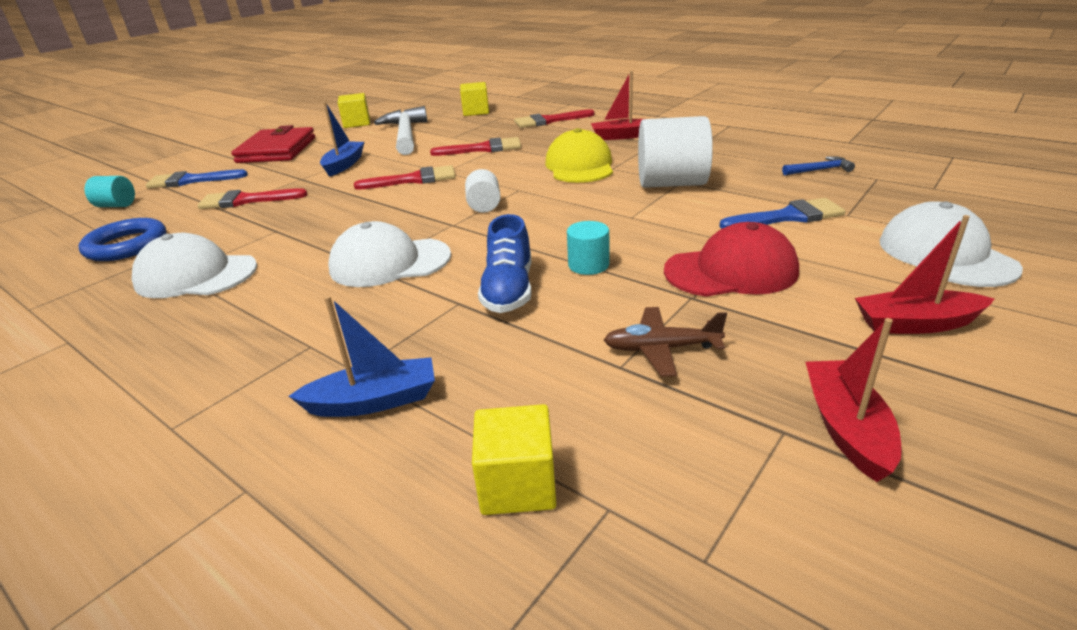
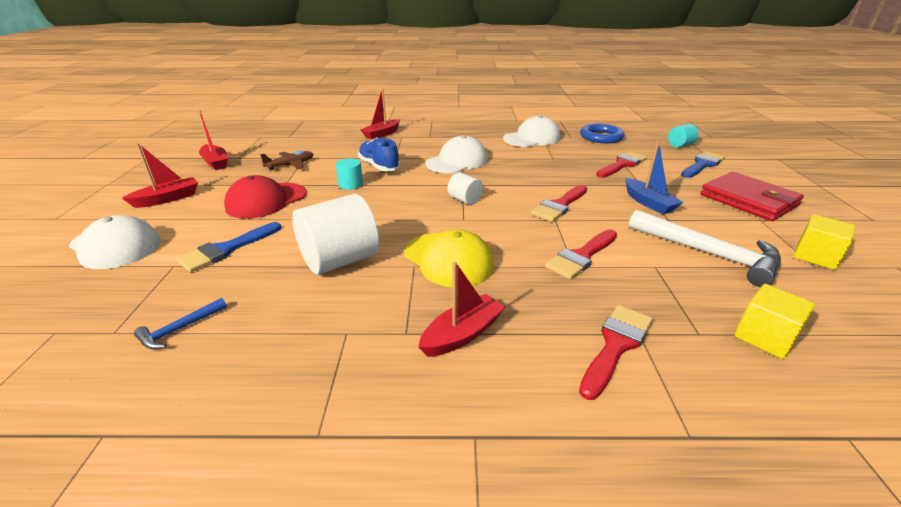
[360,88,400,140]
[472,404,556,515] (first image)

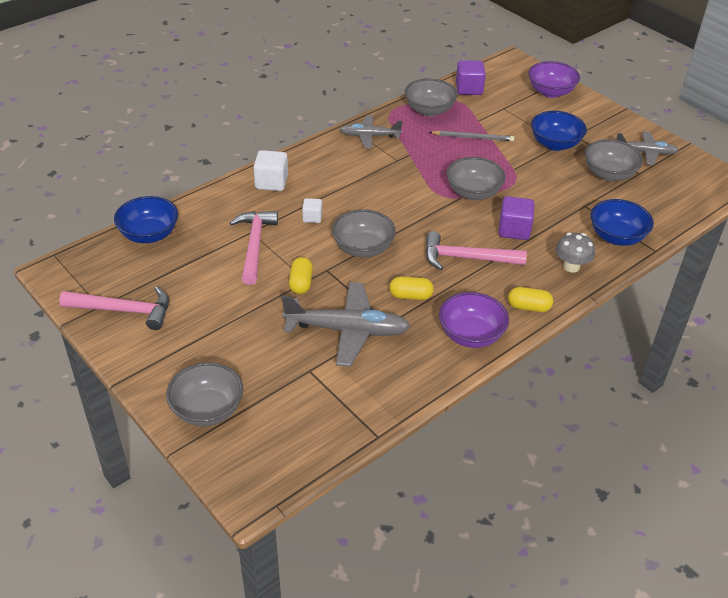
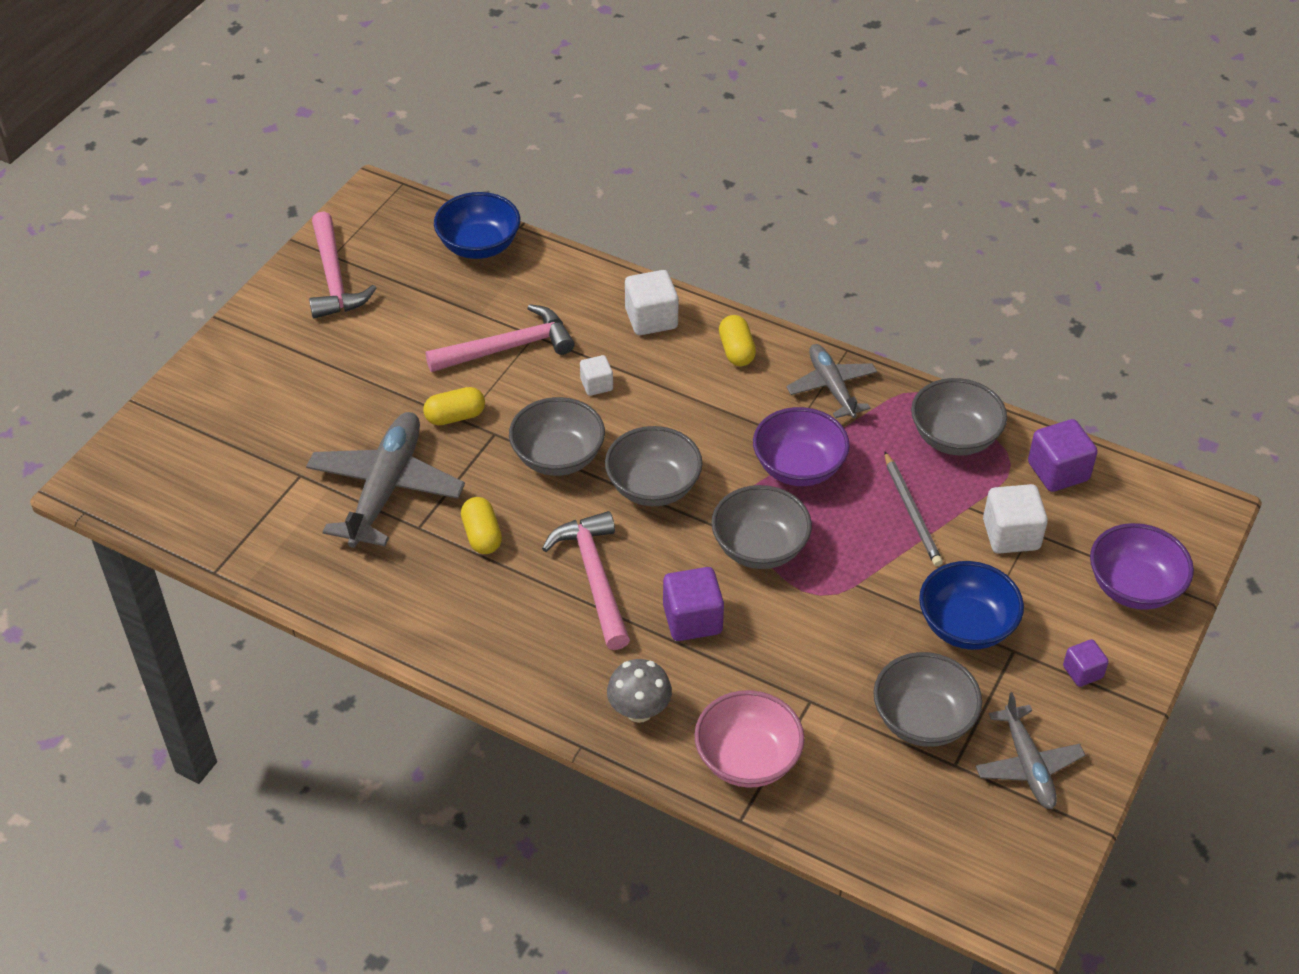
[306,412,465,548]
[605,426,702,506]
[694,690,805,788]
[719,315,756,366]
[753,407,850,486]
[983,484,1048,554]
[1063,639,1109,687]

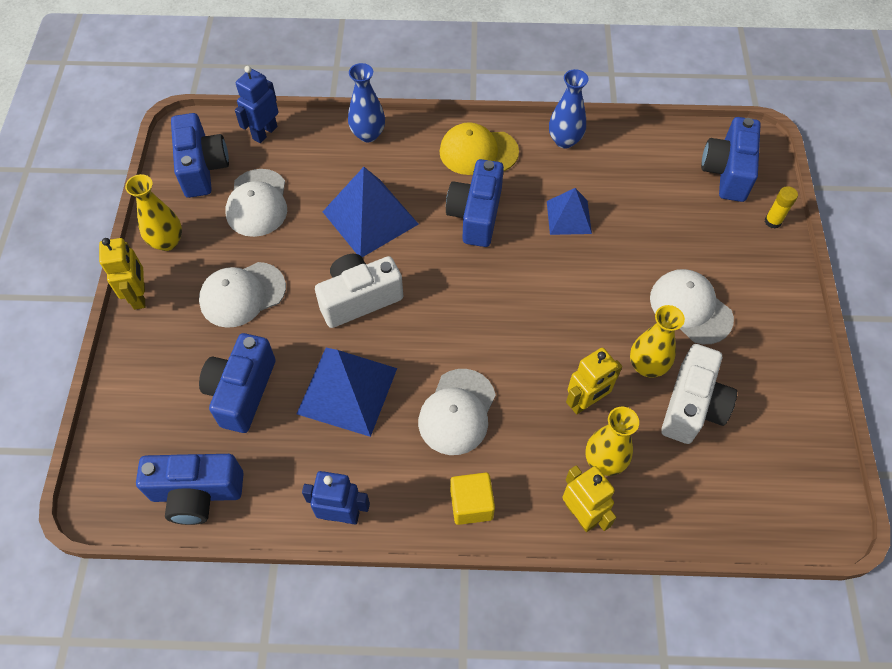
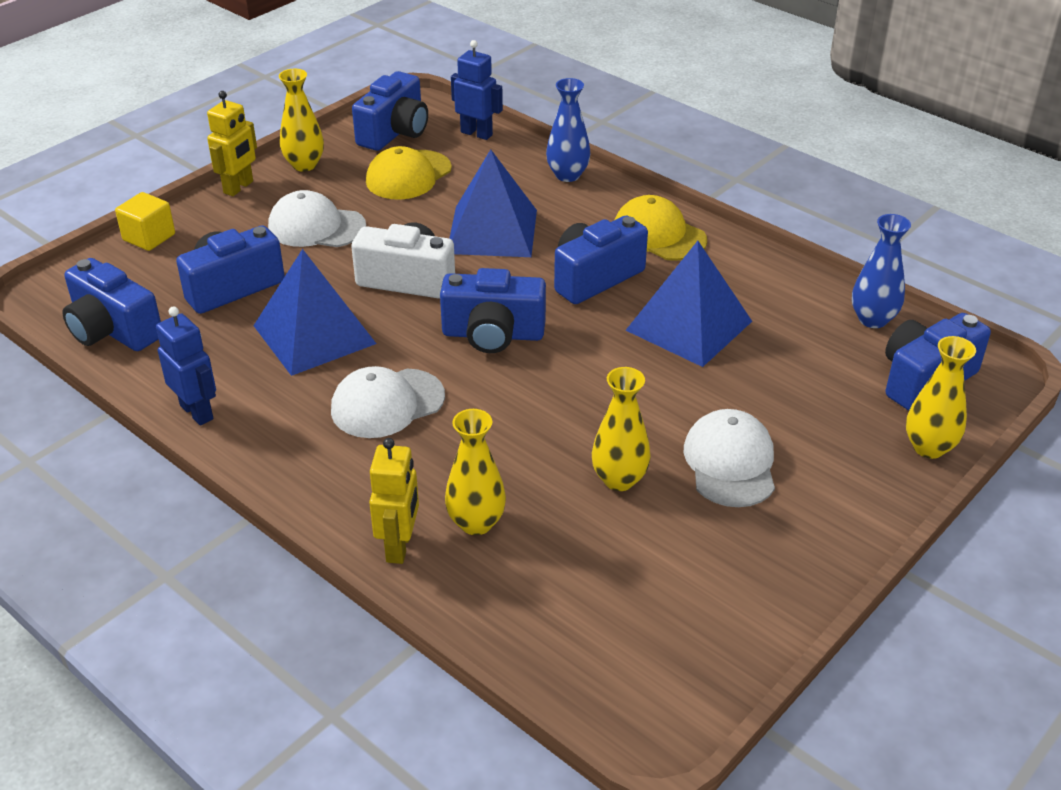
[115,192,175,251]
[366,146,452,199]
[440,268,546,353]
[451,40,503,140]
[626,241,752,367]
[852,214,911,328]
[906,336,976,459]
[566,348,622,414] (first image)
[661,344,737,444] (first image)

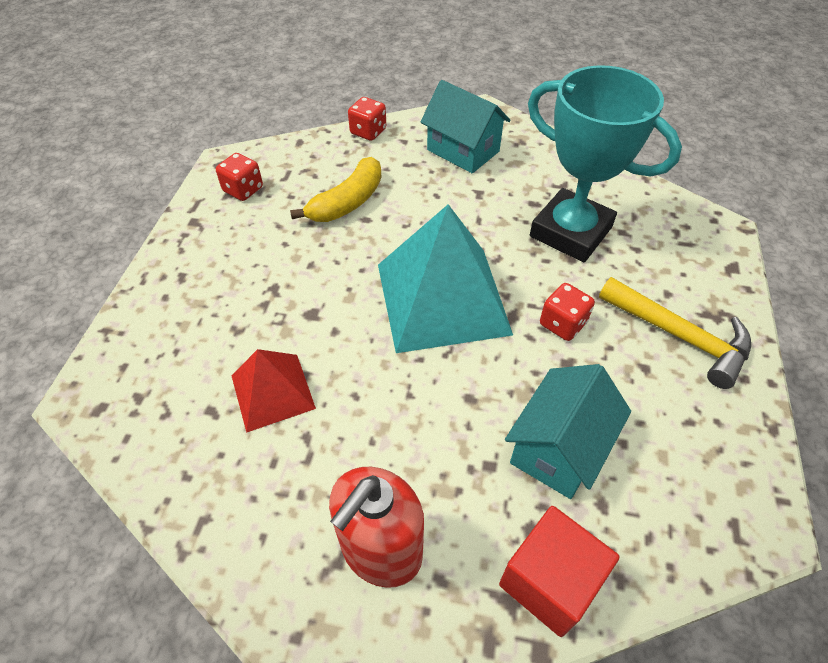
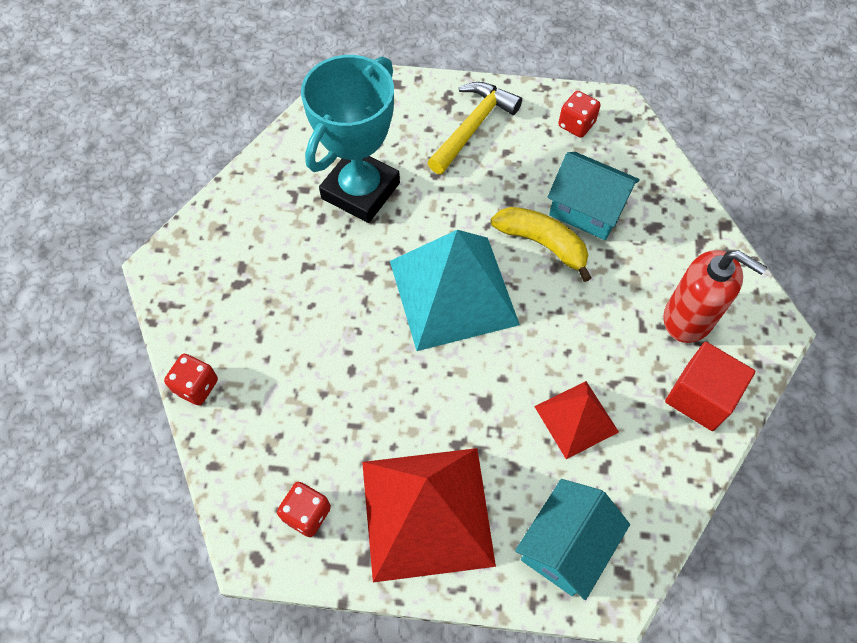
[362,448,496,582]
[491,207,592,282]
[515,479,630,600]
[558,91,601,138]
[665,342,756,431]

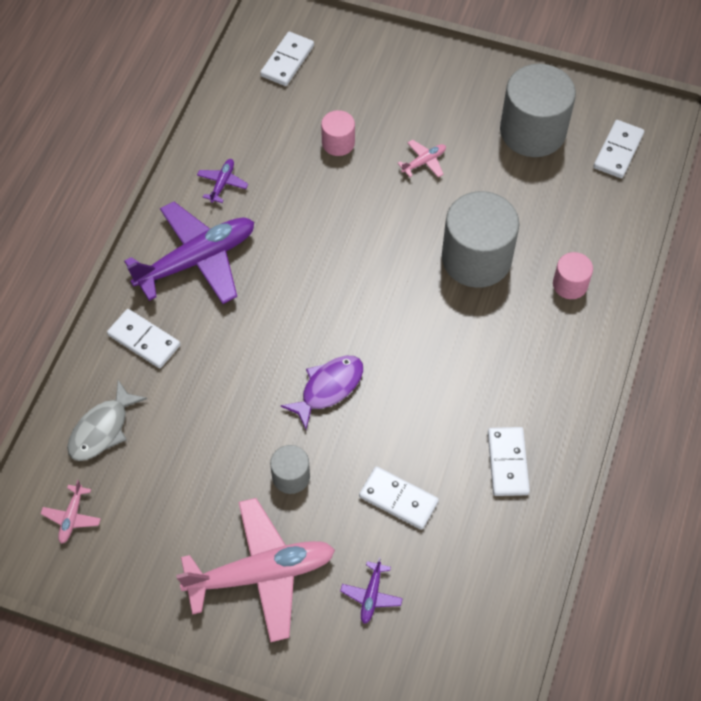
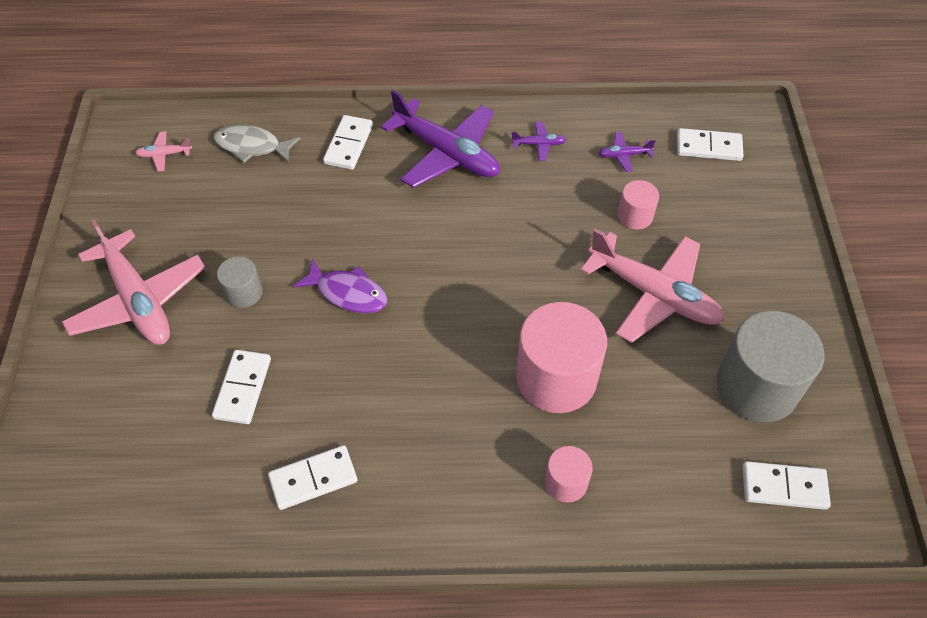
[516,302,607,413]
[581,229,725,343]
[599,132,656,172]

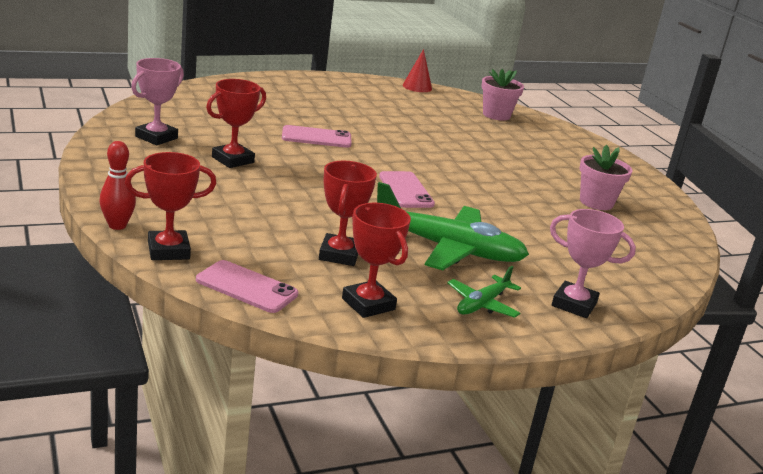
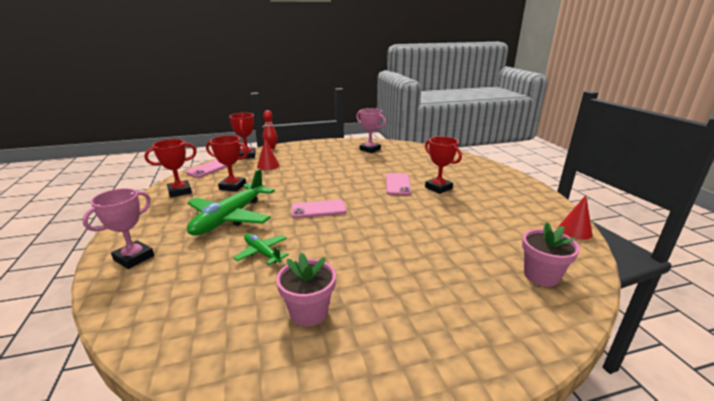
[233,233,289,265]
[257,139,280,170]
[425,136,462,194]

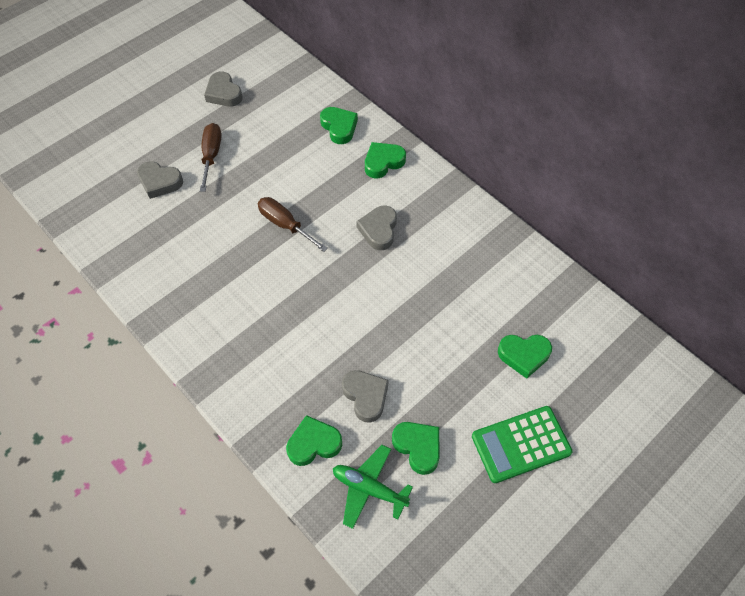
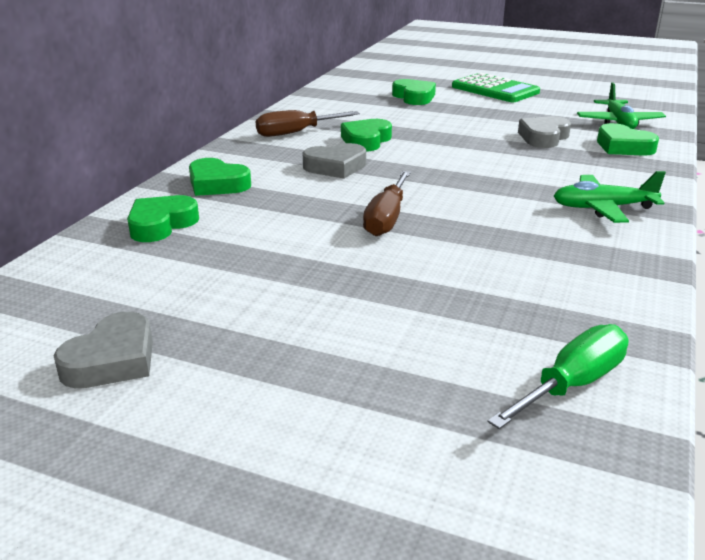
[256,110,360,137]
[341,119,392,152]
[487,324,629,429]
[554,171,666,223]
[137,161,183,199] (first image)

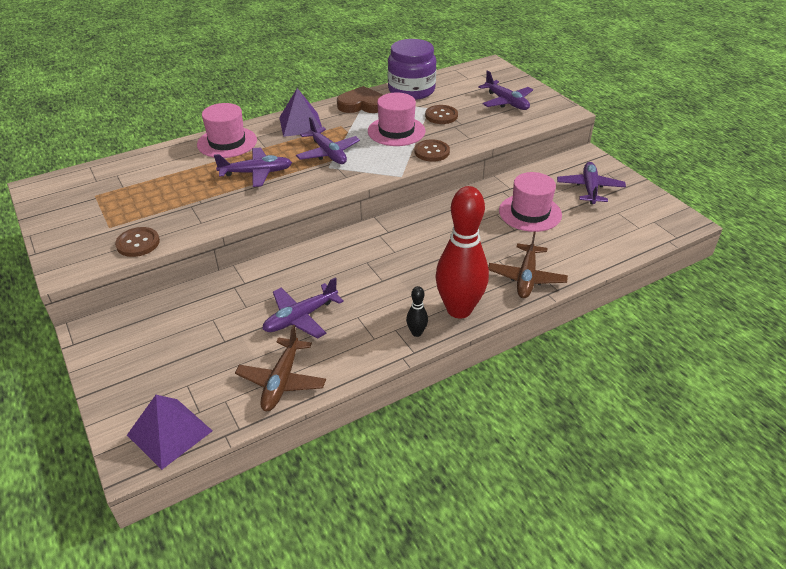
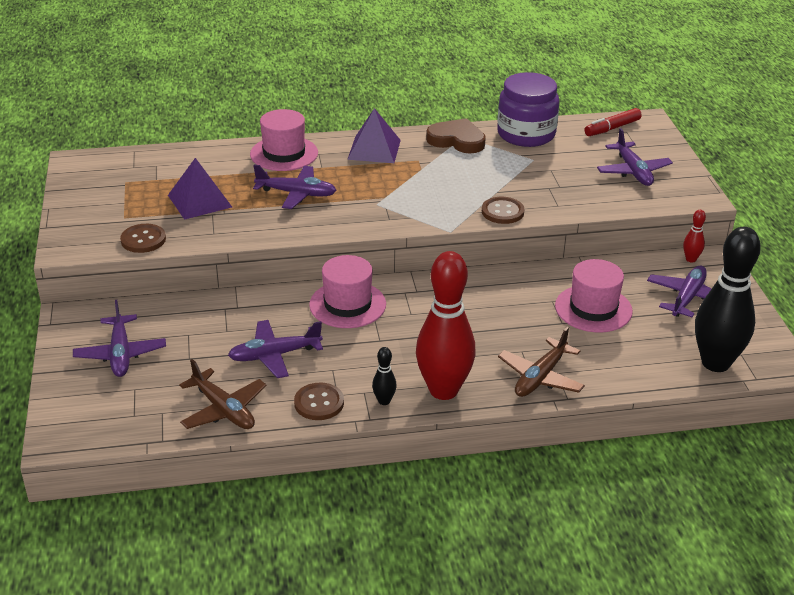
[73,300,166,377]
[168,158,232,220]
[179,359,266,429]
[294,382,344,420]
[309,255,386,328]
[584,108,642,136]
[683,210,706,263]
[695,227,761,372]

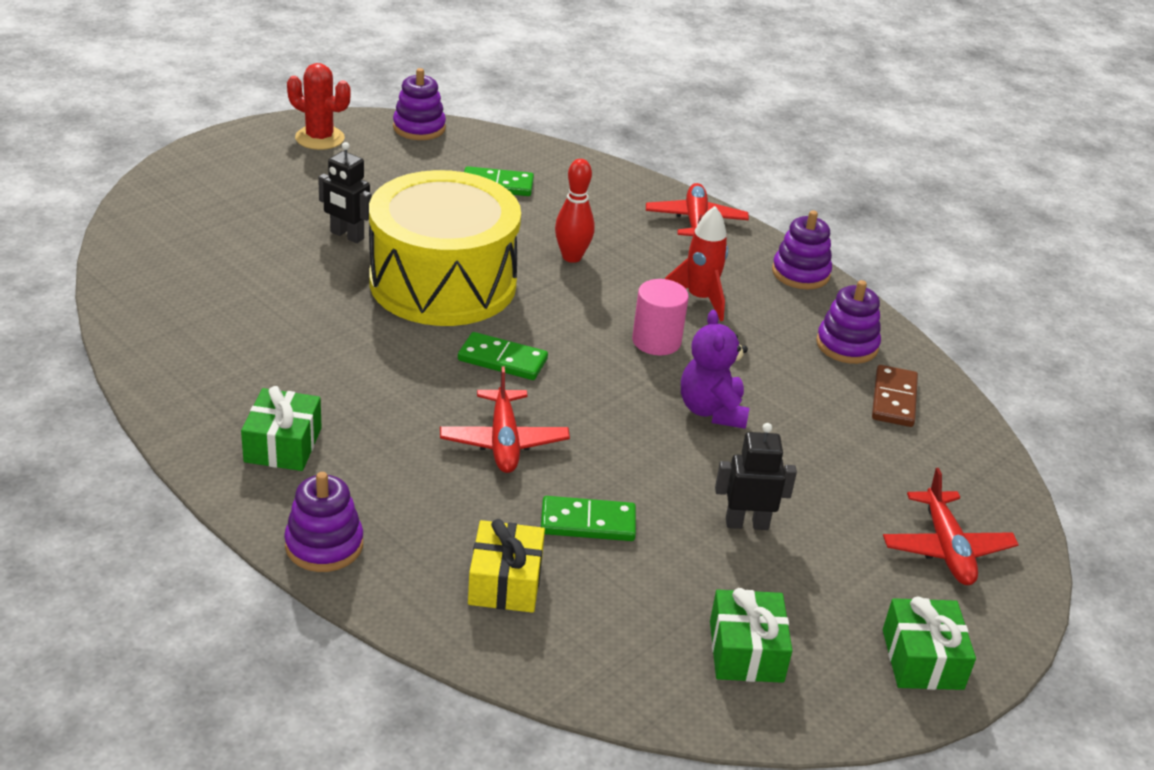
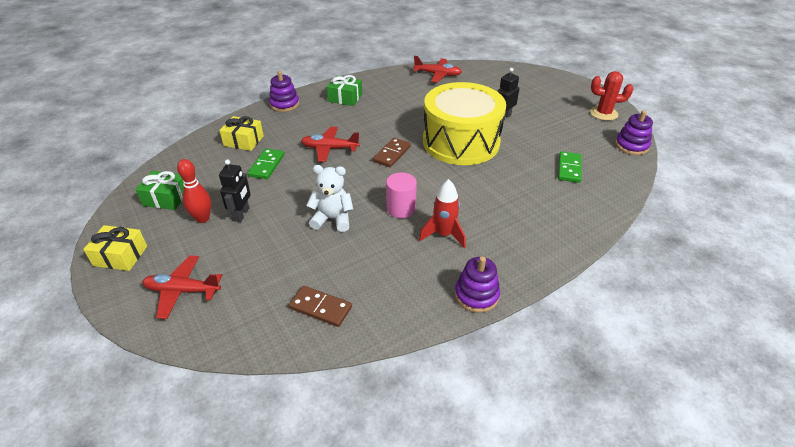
[83,225,147,271]
[177,159,211,223]
[306,165,353,232]
[373,138,411,167]
[414,56,462,82]
[590,71,633,121]
[816,280,881,364] (first image)

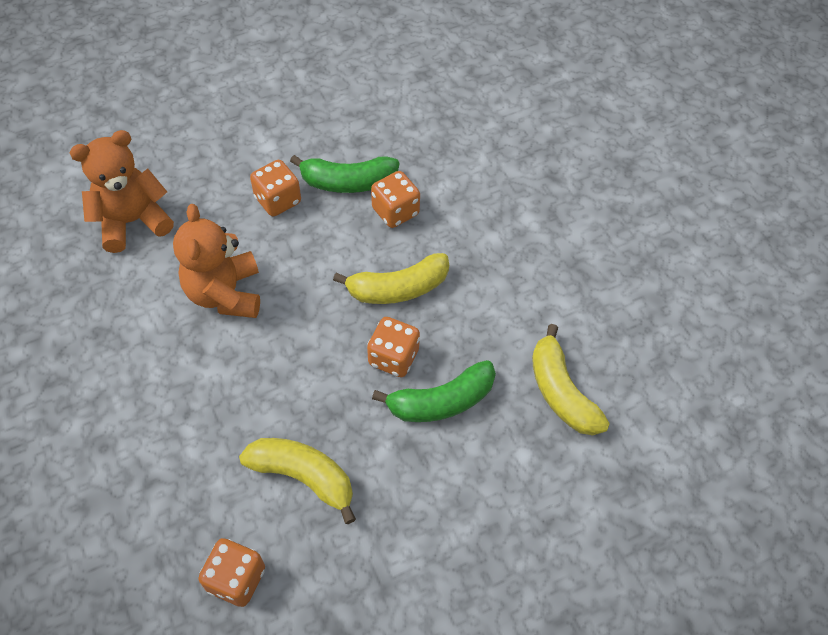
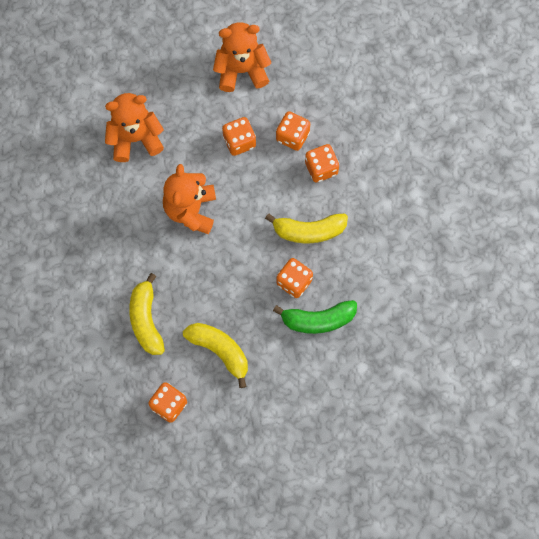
[129,273,165,355]
[213,22,271,92]
[276,111,310,151]

